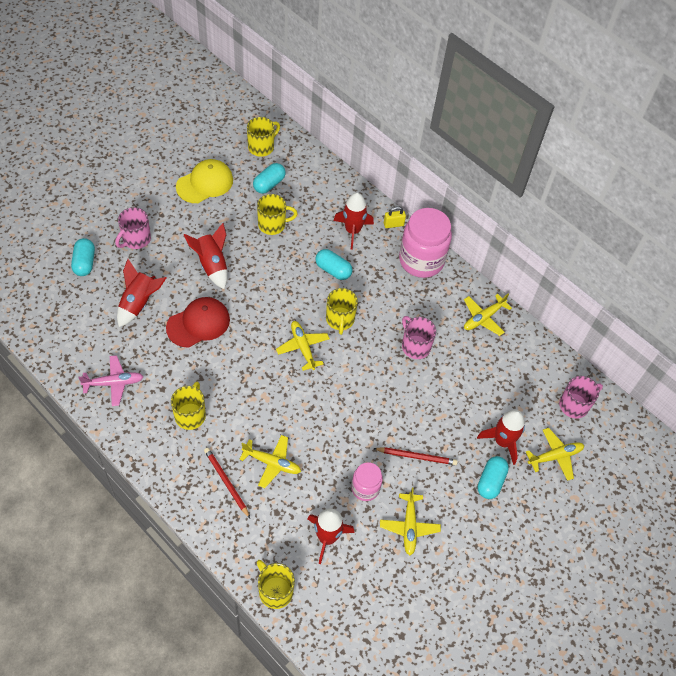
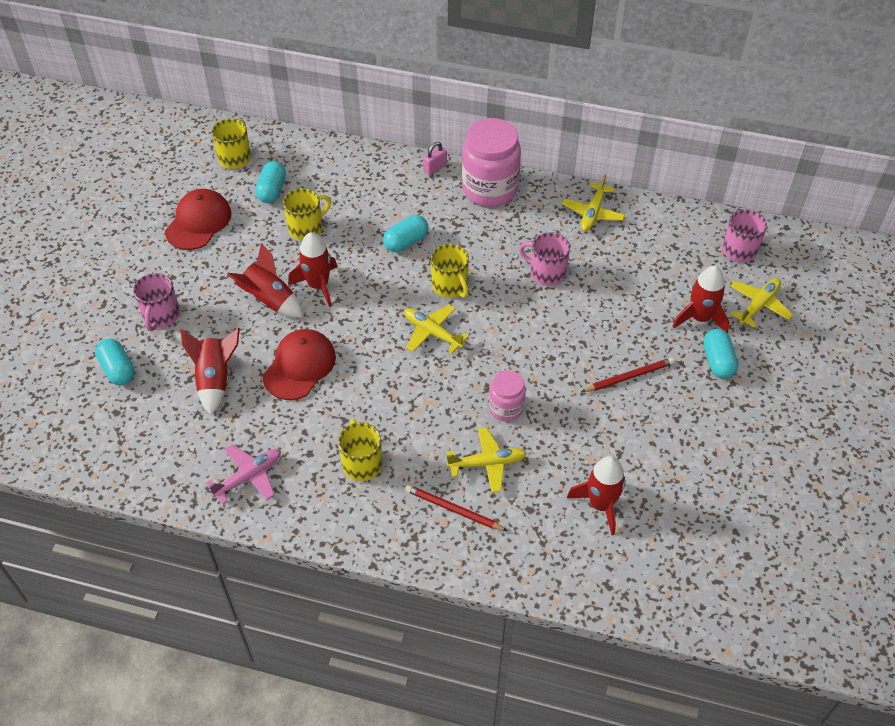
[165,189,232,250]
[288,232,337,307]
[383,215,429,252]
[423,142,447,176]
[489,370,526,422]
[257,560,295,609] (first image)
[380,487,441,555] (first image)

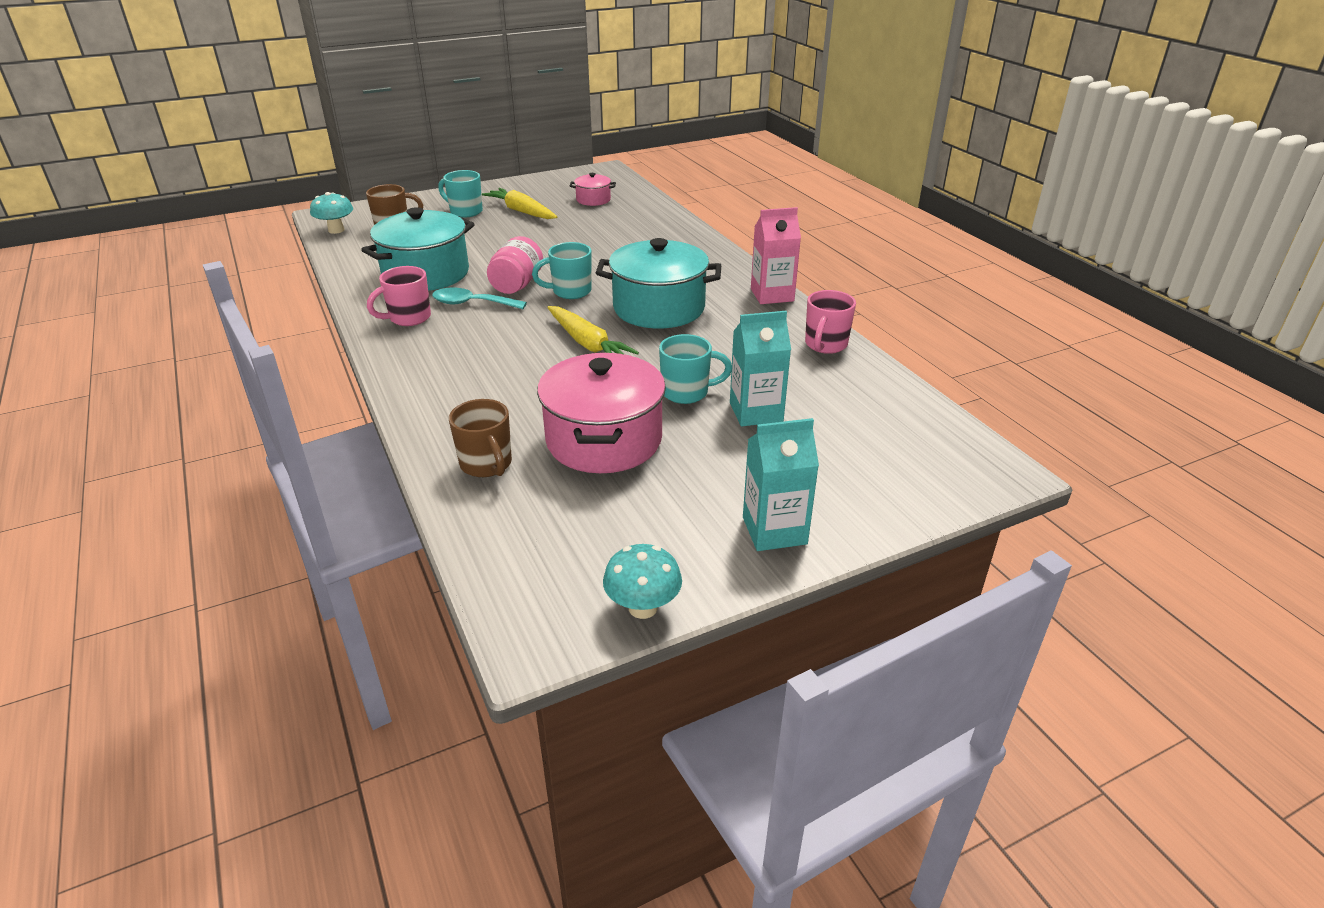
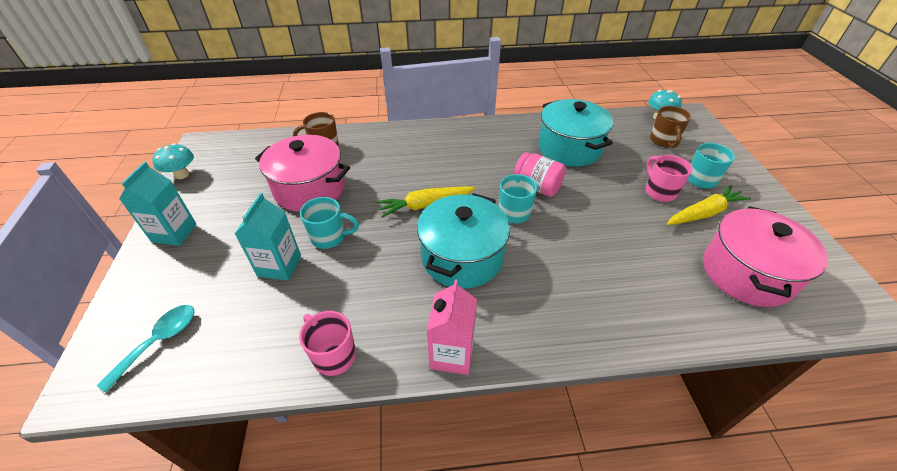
[96,305,194,393]
[300,197,359,249]
[645,155,693,202]
[703,206,828,307]

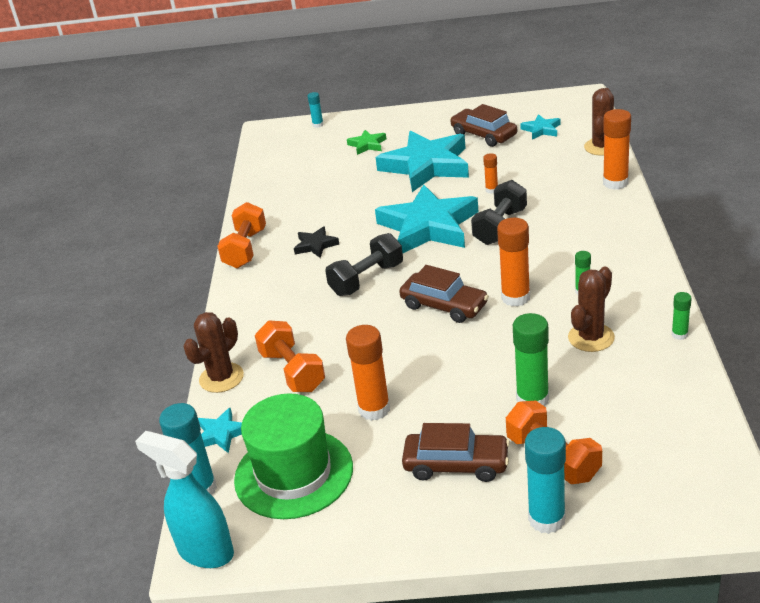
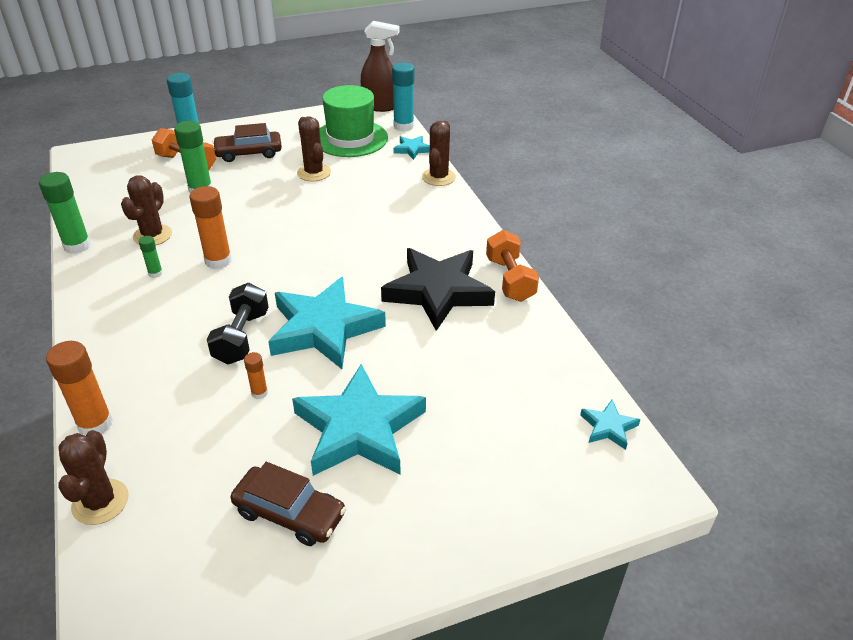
[39,172,91,254]
[297,117,331,181]
[361,21,400,112]
[381,248,495,331]
[580,400,640,450]
[255,321,325,392] (first image)
[307,92,324,128] (first image)
[325,233,403,296] (first image)
[347,130,386,155] (first image)
[399,265,489,323] (first image)

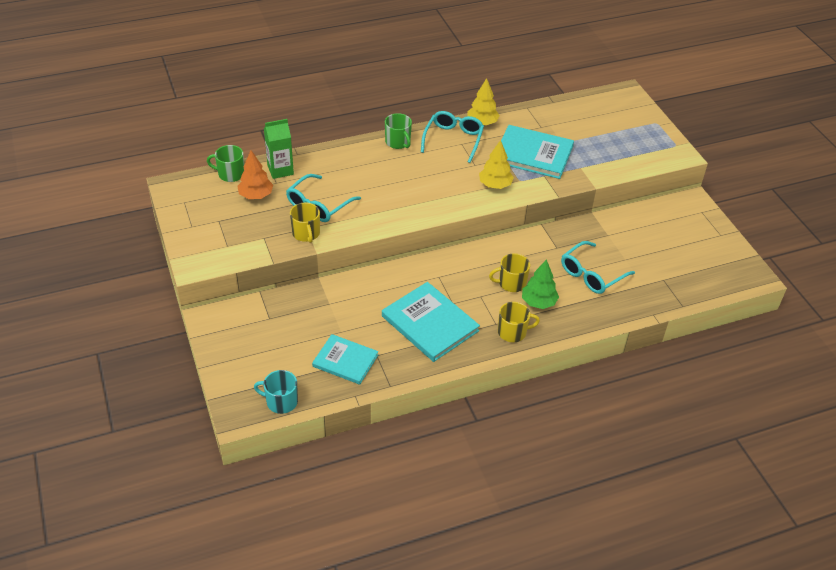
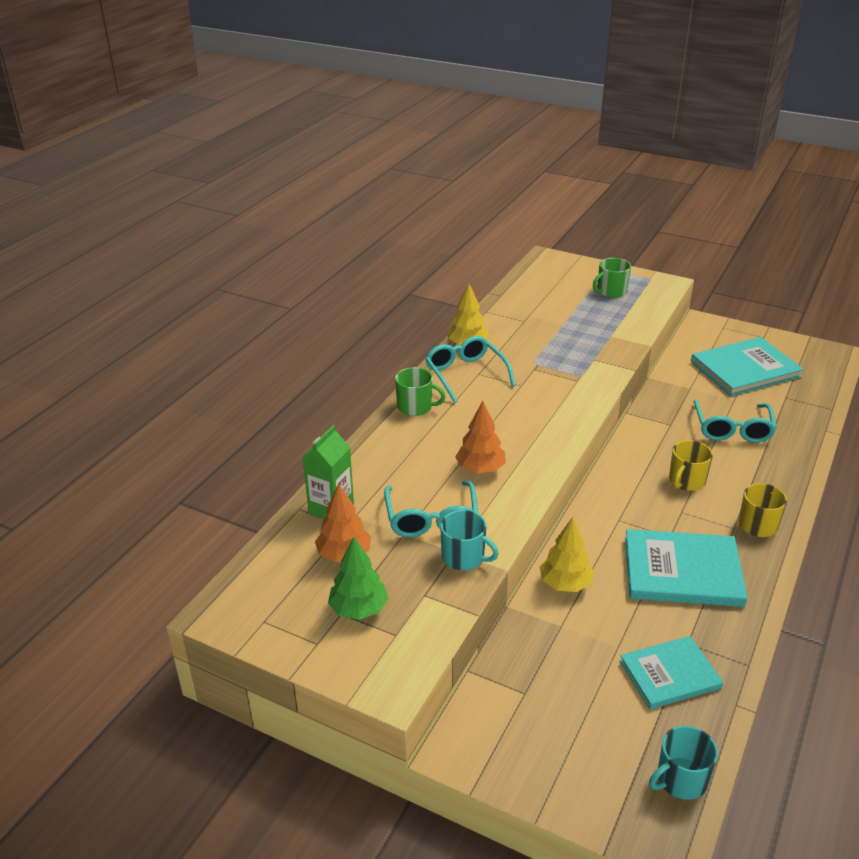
[328,537,388,620]
[440,510,499,570]
[455,401,506,473]
[539,517,594,592]
[593,258,631,298]
[691,337,804,396]

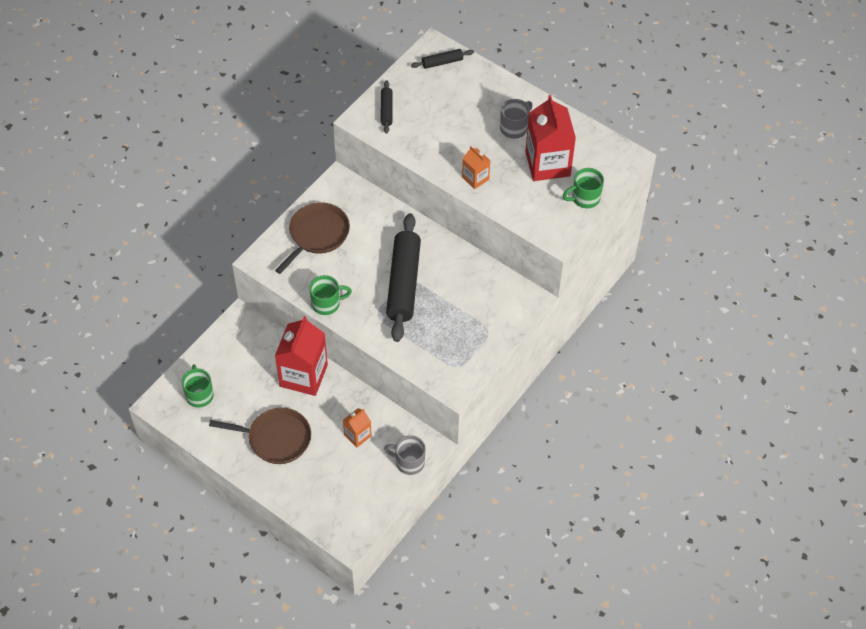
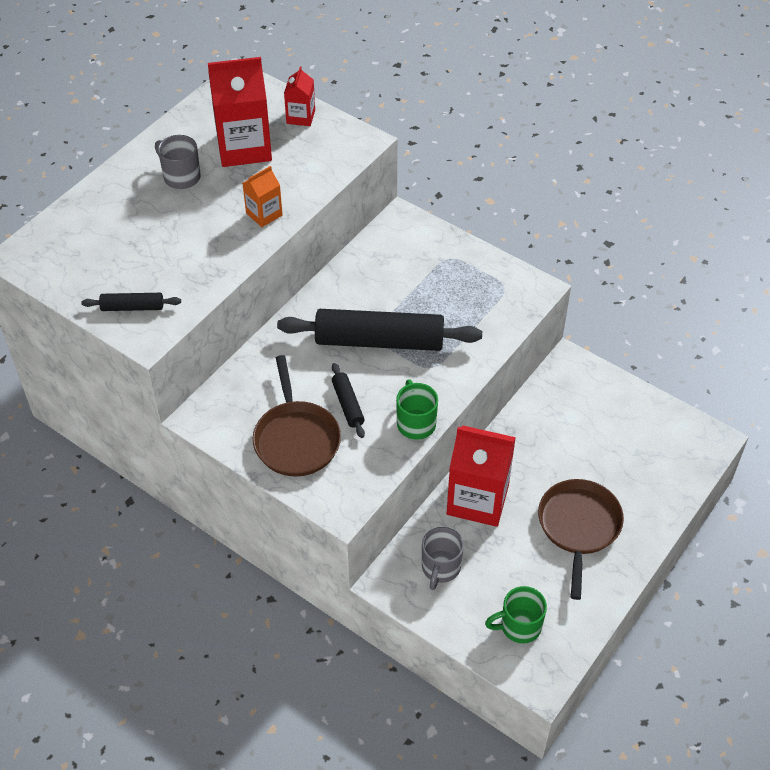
[253,355,341,477]
[284,66,315,126]
[332,363,365,438]
[422,527,464,590]
[343,408,372,448] (first image)

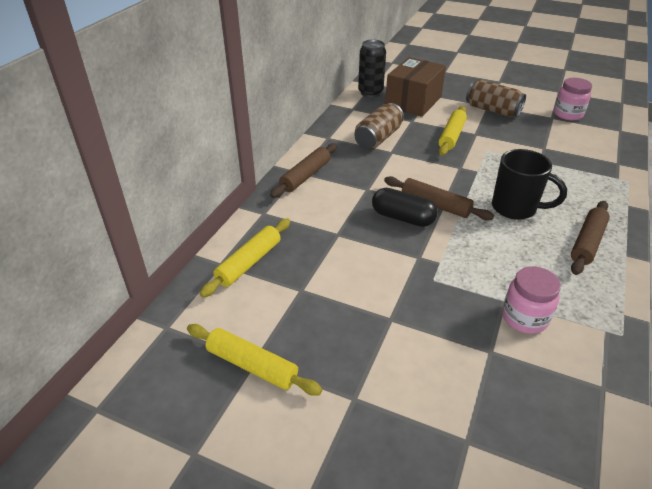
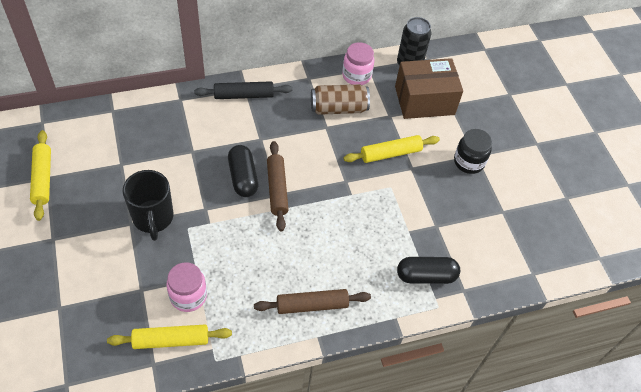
[107,325,232,349]
[123,170,173,241]
[194,81,293,99]
[342,42,374,85]
[397,257,460,284]
[454,129,492,174]

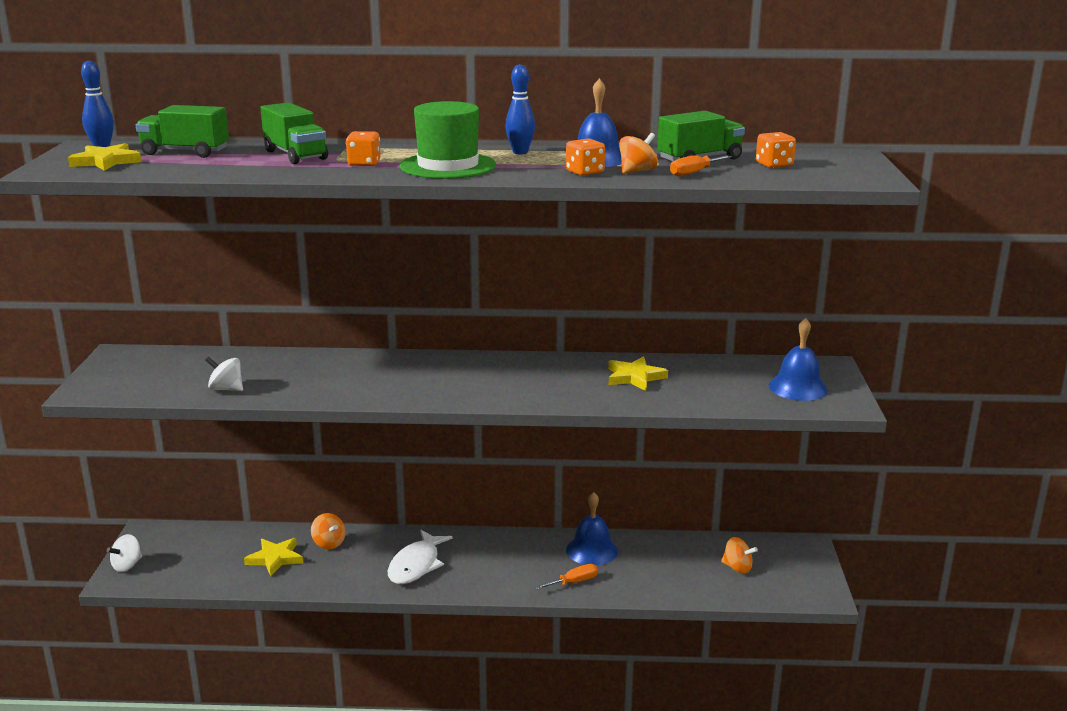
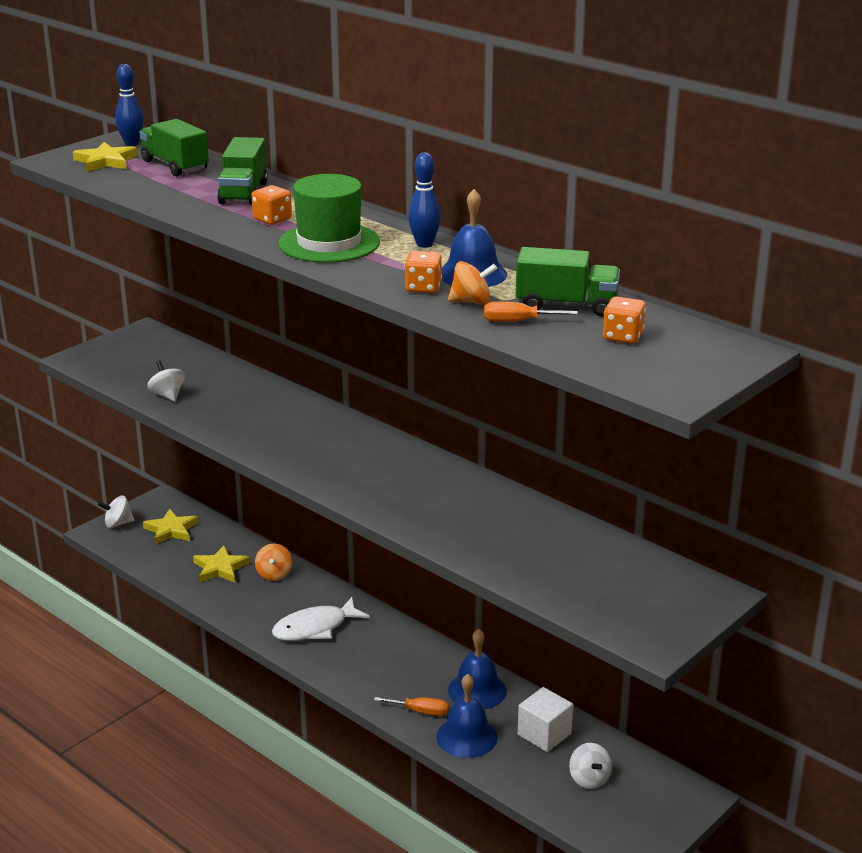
[143,509,199,545]
[436,674,498,758]
[518,687,573,752]
[569,743,612,789]

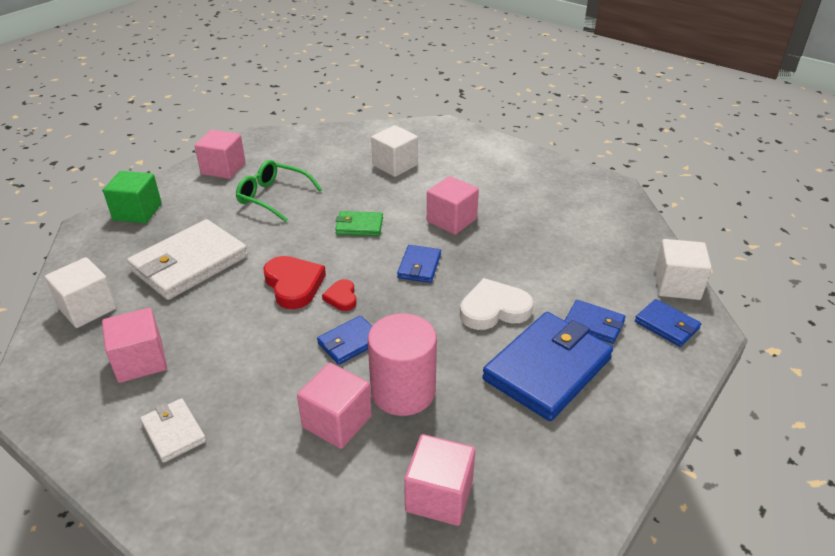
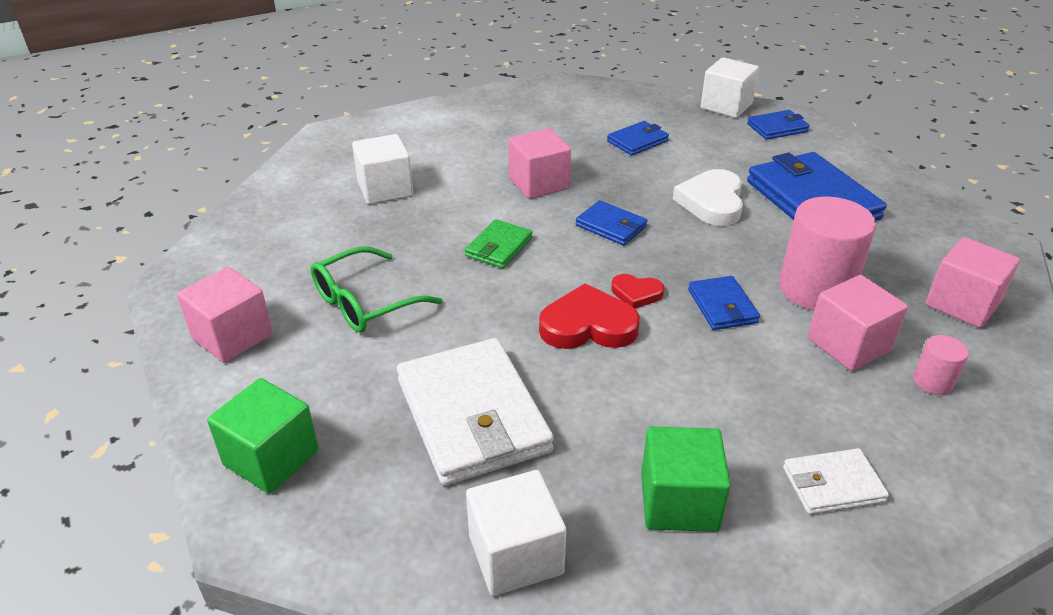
[607,121,669,156]
[641,427,731,532]
[913,335,969,395]

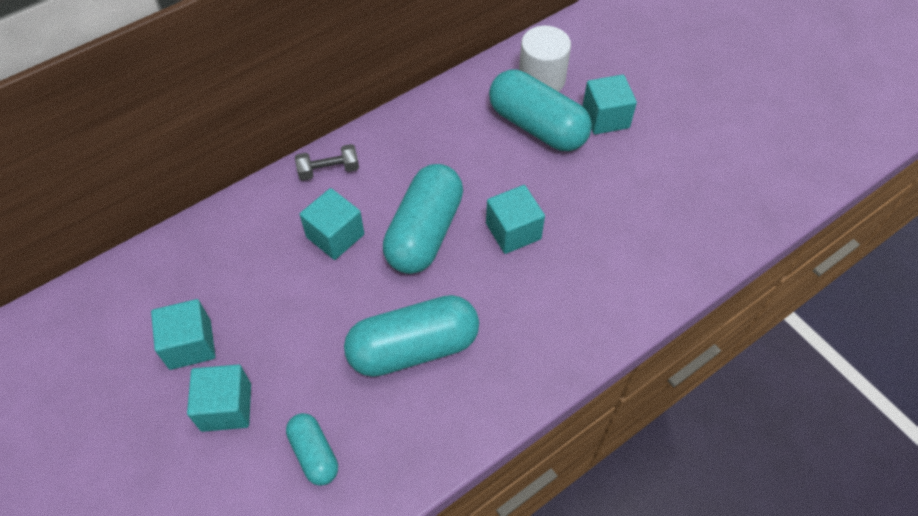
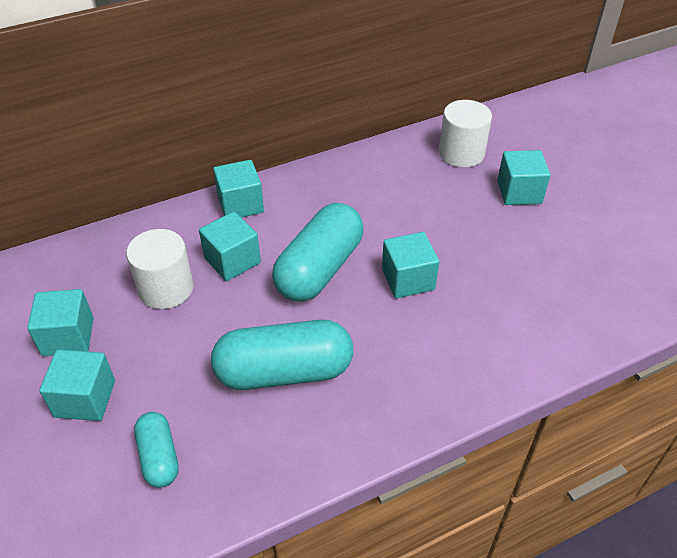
[126,229,194,309]
[213,160,264,218]
[489,70,592,151] (first image)

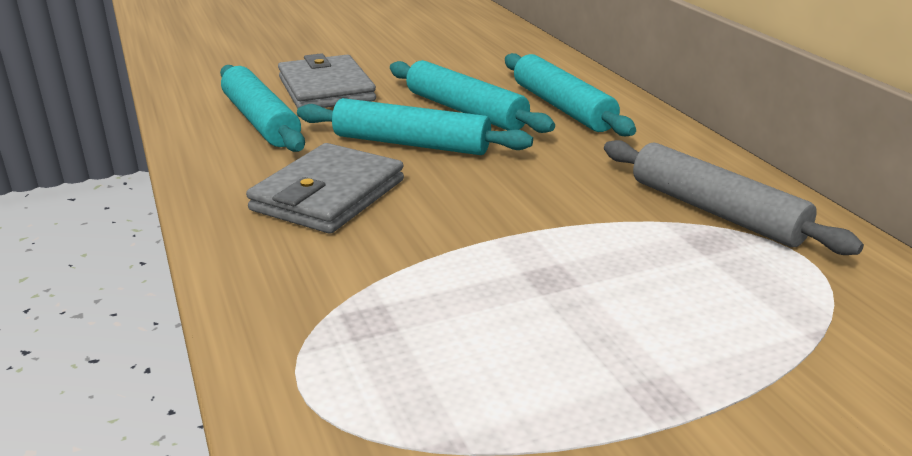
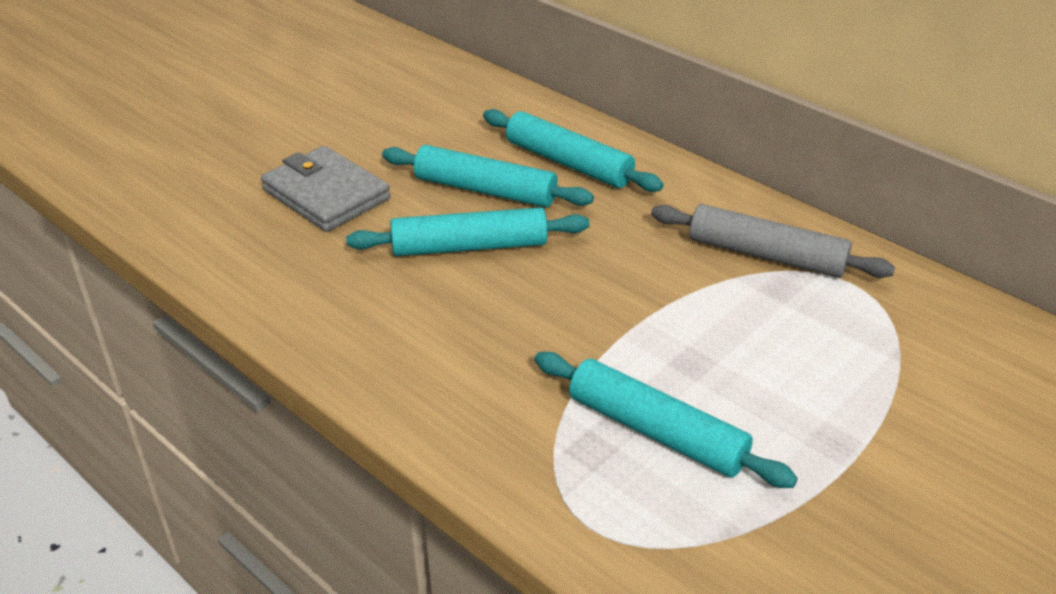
[535,352,798,488]
[246,143,404,234] (first image)

